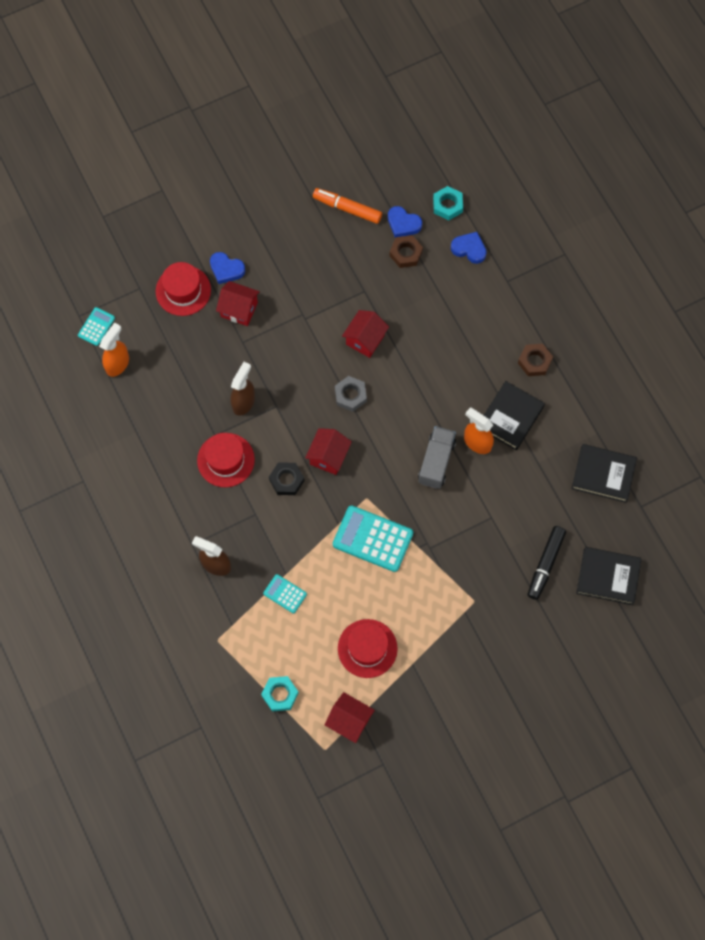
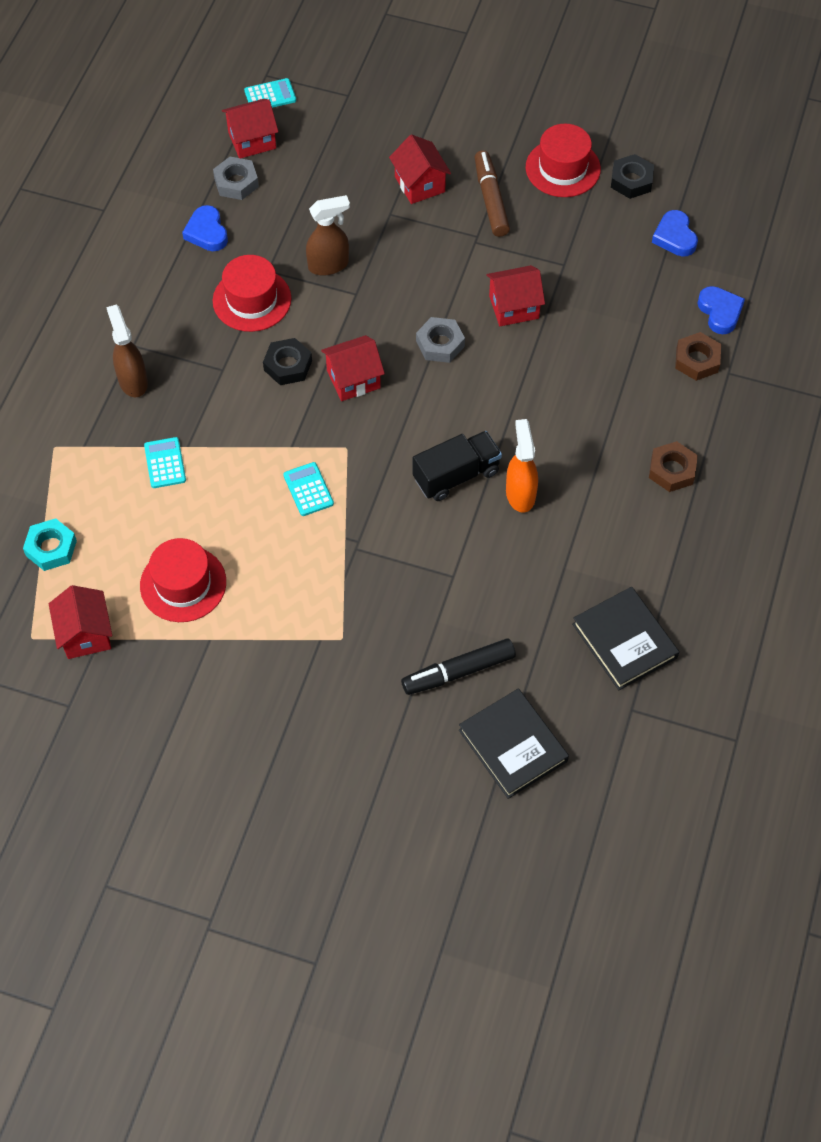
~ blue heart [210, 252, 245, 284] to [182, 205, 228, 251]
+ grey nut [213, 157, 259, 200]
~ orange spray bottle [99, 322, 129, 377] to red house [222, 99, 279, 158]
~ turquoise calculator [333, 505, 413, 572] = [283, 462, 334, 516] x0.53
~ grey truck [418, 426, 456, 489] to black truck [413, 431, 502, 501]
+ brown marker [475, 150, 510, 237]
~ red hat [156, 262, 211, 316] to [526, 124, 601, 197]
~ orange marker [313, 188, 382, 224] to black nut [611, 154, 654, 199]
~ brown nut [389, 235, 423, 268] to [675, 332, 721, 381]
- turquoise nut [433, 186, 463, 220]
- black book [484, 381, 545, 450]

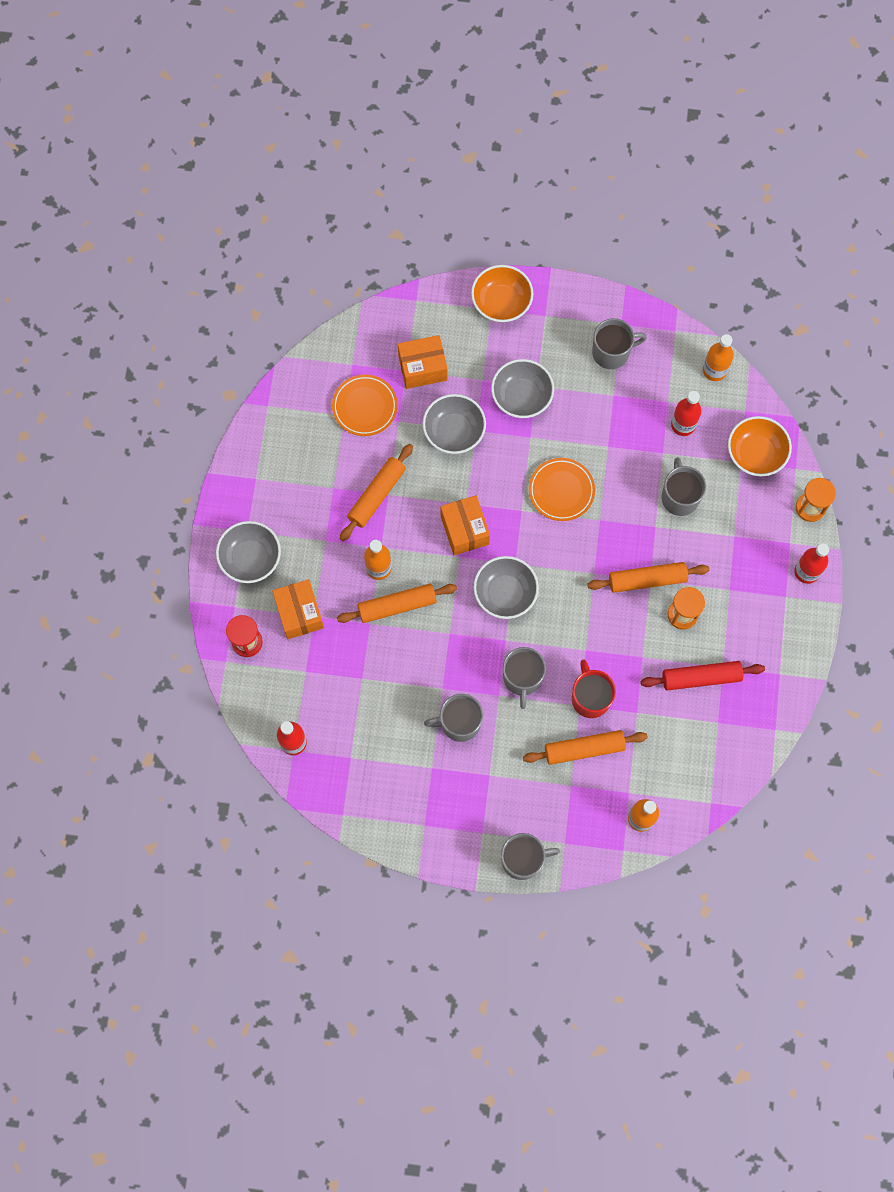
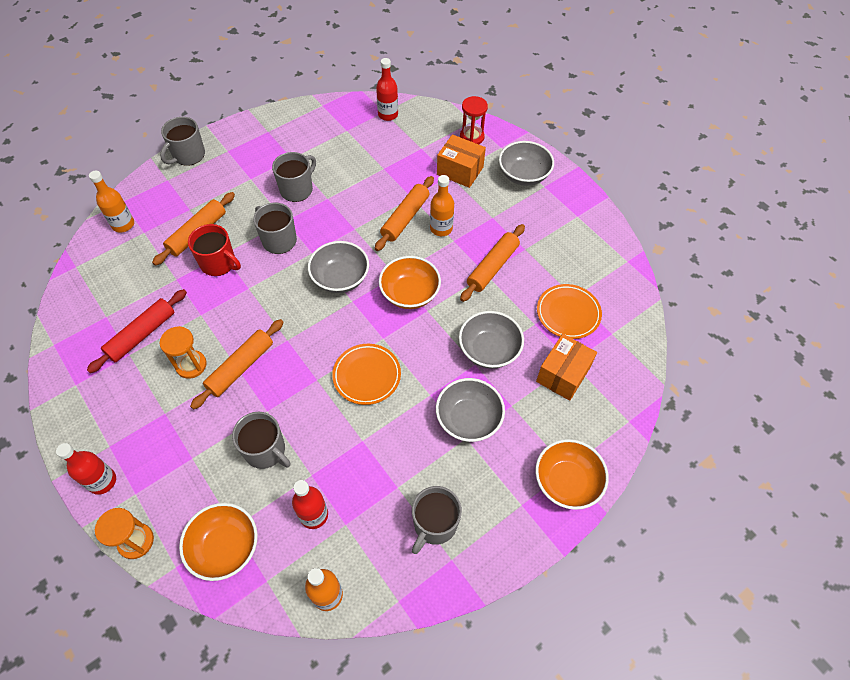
~ orange box [440, 495, 490, 555] to orange bowl [379, 256, 441, 309]
~ orange rolling pin [340, 444, 413, 541] = [460, 224, 525, 302] 45 degrees clockwise

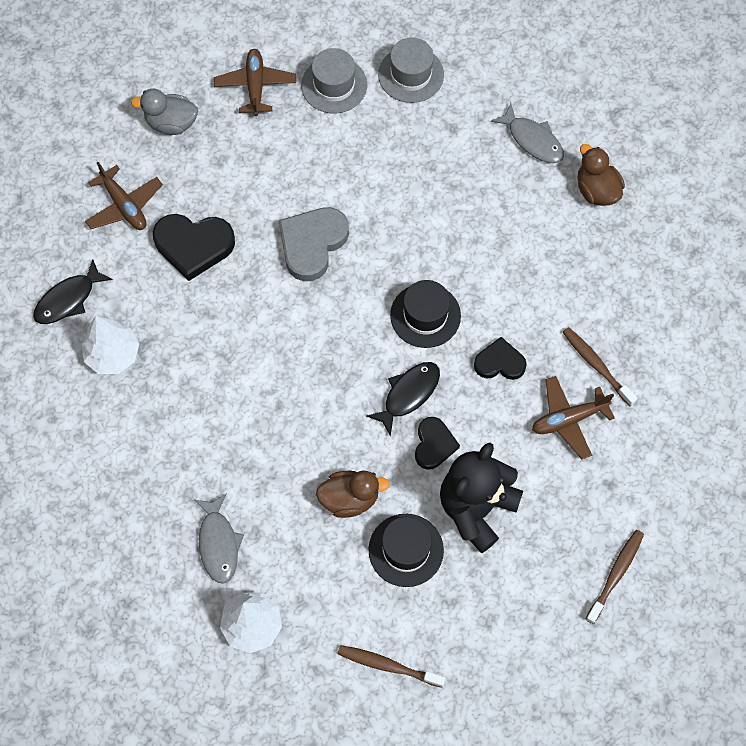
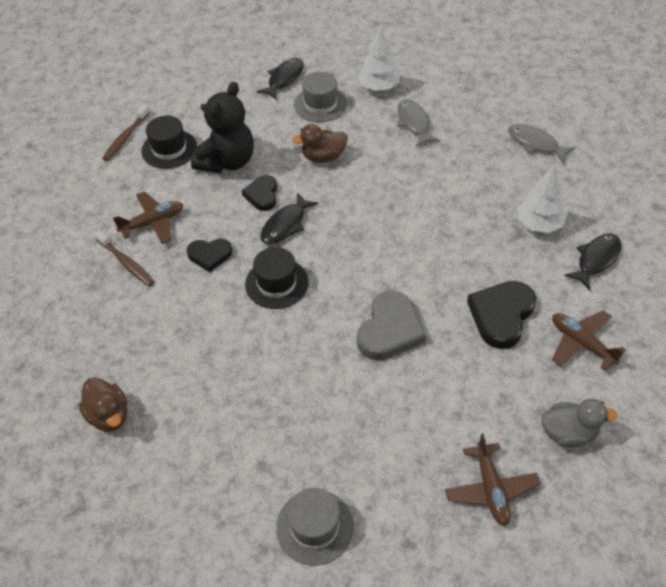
~ black hat [368, 514, 444, 587] to [141, 116, 197, 169]
~ brown toothbrush [338, 645, 446, 688] to black fish [256, 58, 304, 100]
~ grey hat [301, 48, 367, 113] to [294, 72, 347, 122]
~ black heart [153, 214, 235, 281] = [467, 281, 536, 349] 60 degrees counterclockwise
~ grey fish [491, 103, 564, 163] to [508, 124, 575, 163]

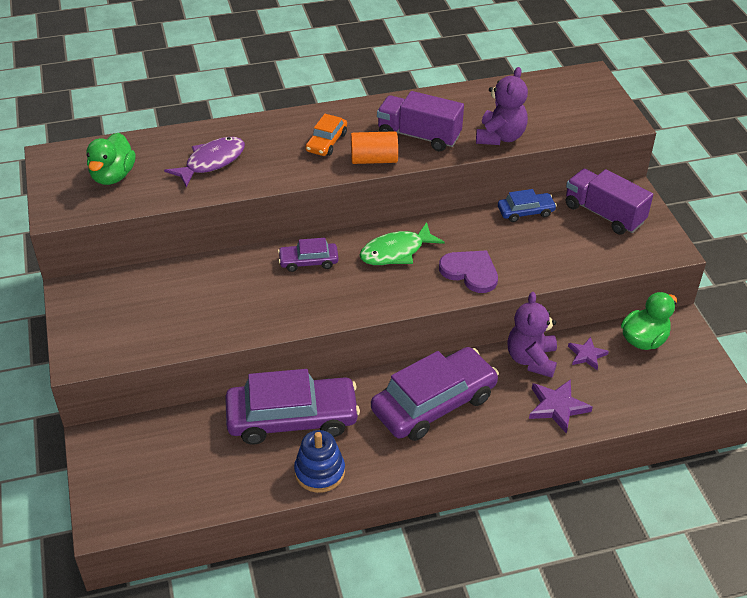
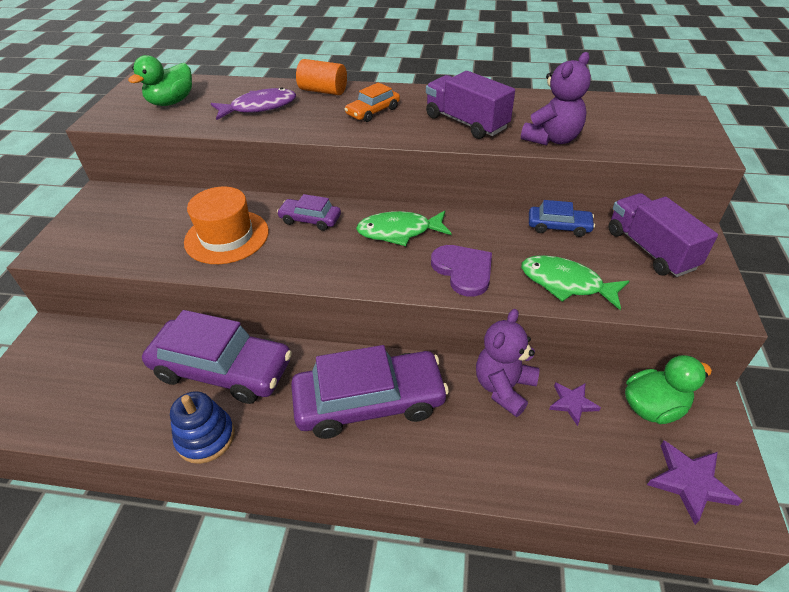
+ orange hat [184, 187, 269, 264]
~ orange cylinder [351, 131, 398, 164] to [296, 59, 347, 95]
+ green fish [521, 255, 629, 310]
~ purple star [529, 379, 593, 434] to [647, 441, 743, 525]

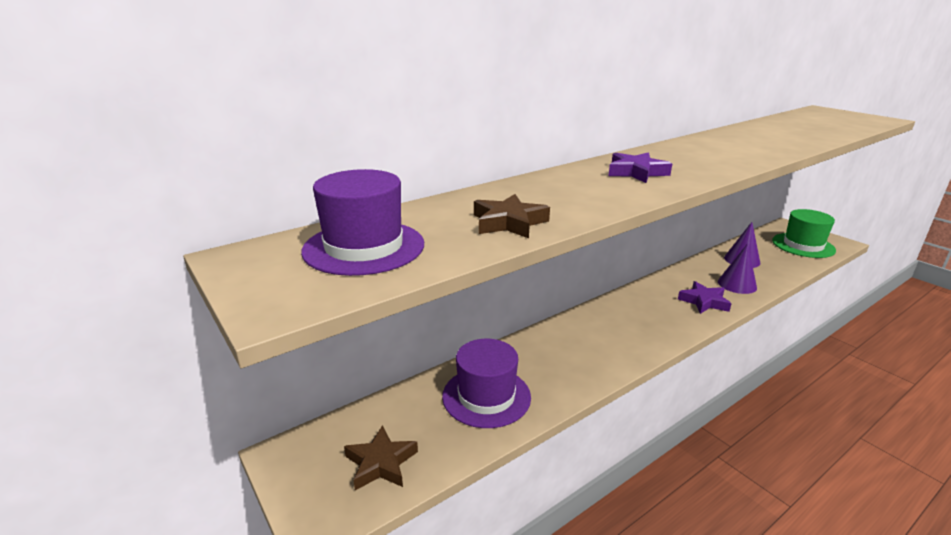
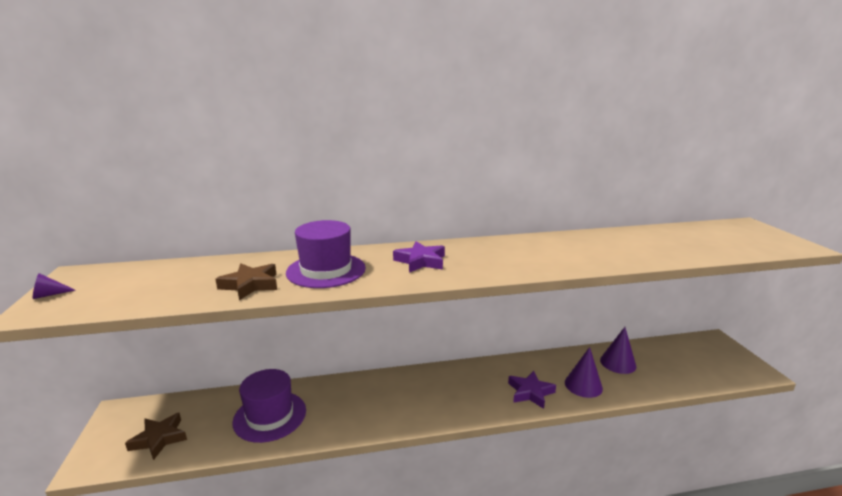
+ purple cone [33, 273, 76, 299]
~ purple hat [301, 169, 424, 276] to [286, 220, 366, 288]
- green hat [772, 209, 836, 258]

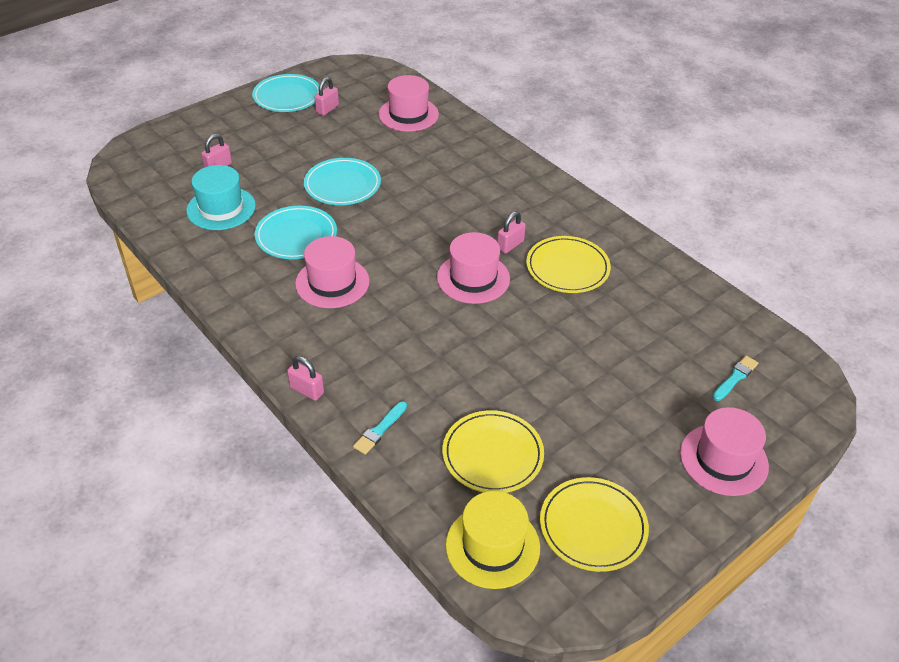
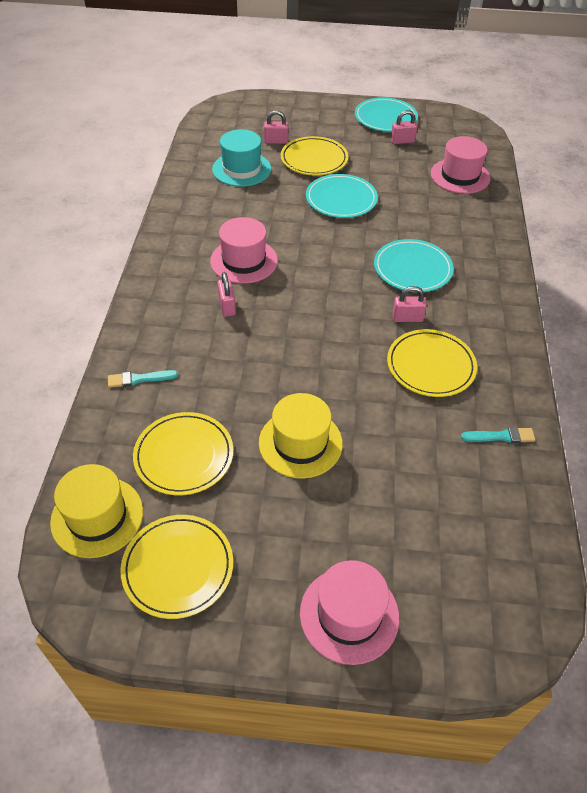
~ pink padlock [287, 356, 324, 401] to [217, 272, 236, 317]
+ yellow hat [259, 393, 343, 479]
+ yellow plate [281, 136, 348, 175]
~ turquoise plate [254, 206, 337, 259] to [374, 239, 454, 292]
~ turquoise brush [712, 356, 758, 401] to [461, 427, 535, 443]
- pink hat [437, 232, 510, 304]

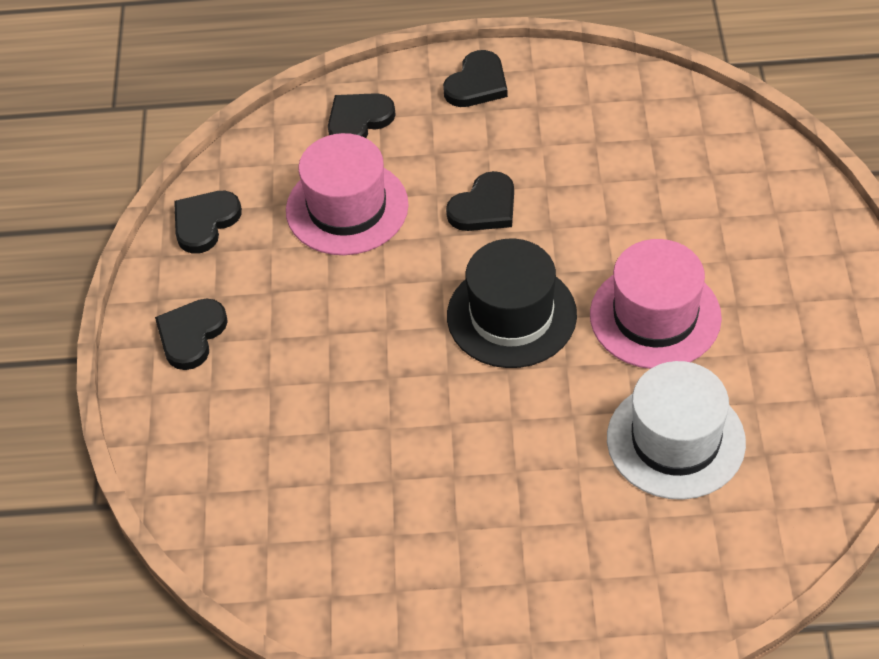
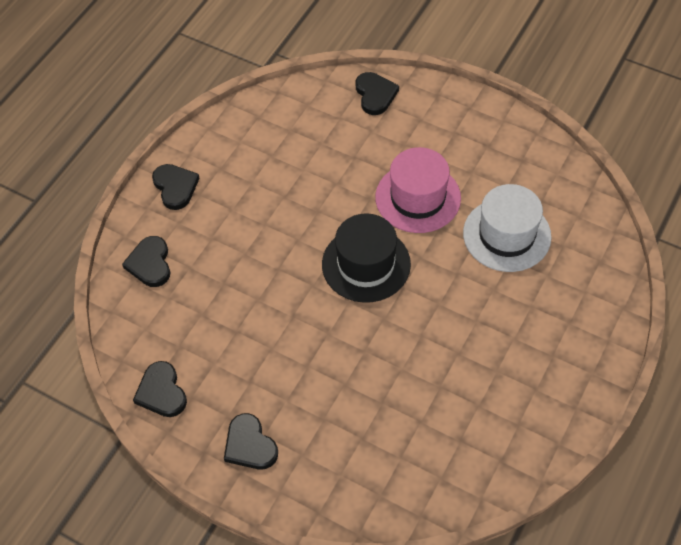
~ black heart [446, 171, 514, 231] to [356, 72, 399, 115]
- pink hat [286, 133, 409, 255]

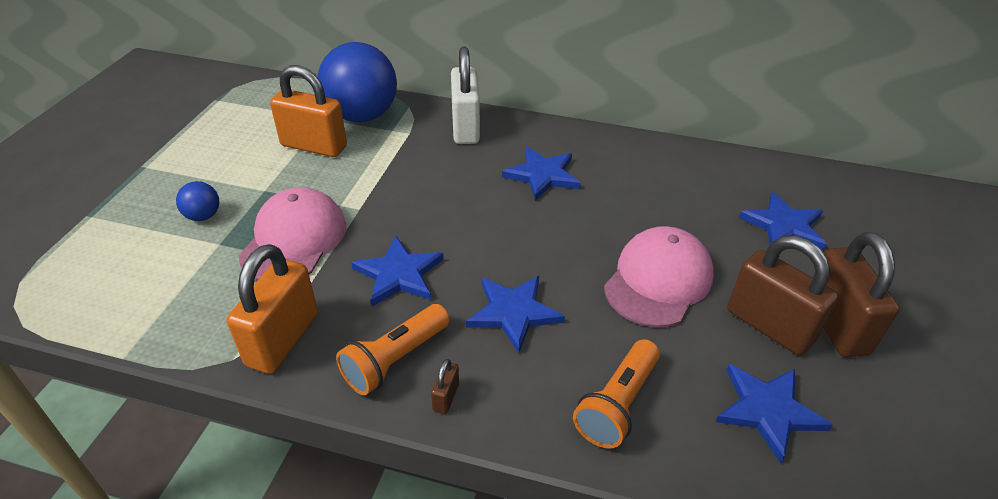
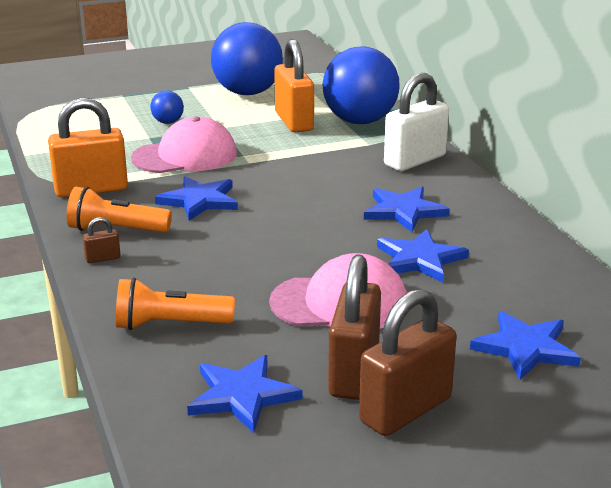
+ blue ball [211, 22, 283, 95]
~ blue star [466, 276, 565, 353] to [377, 229, 469, 283]

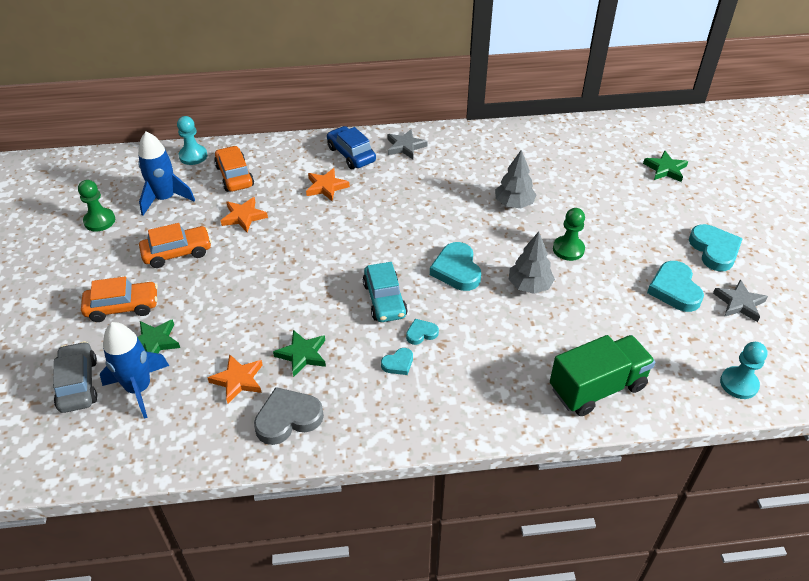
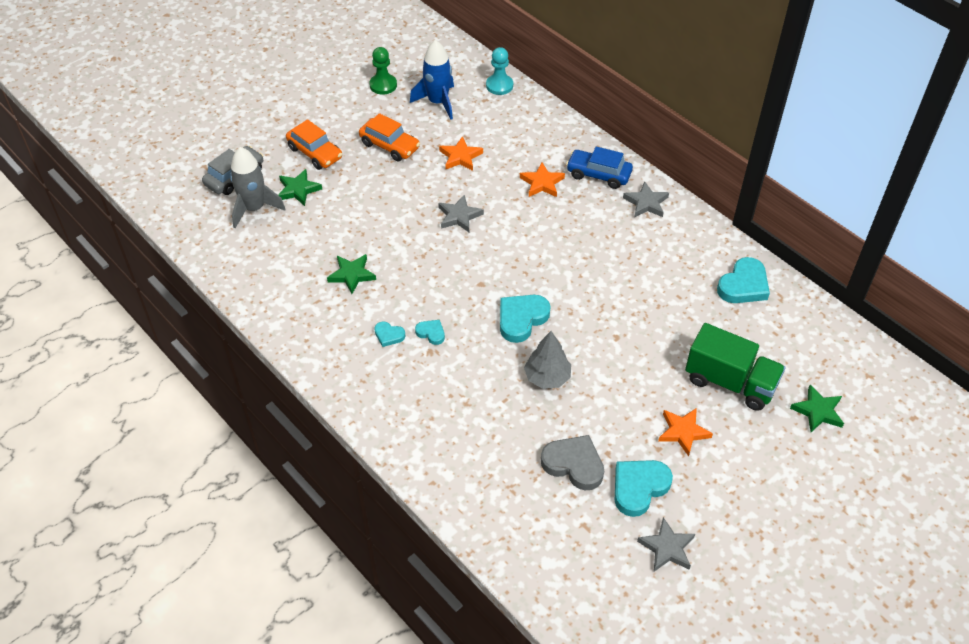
~ blue rocket [100, 322, 169, 419] to grey rocket [230, 147, 285, 228]
+ grey star [438, 195, 484, 232]
~ grey heart [254, 387, 324, 445] to [541, 435, 604, 490]
~ blue car [327, 126, 376, 169] = [566, 146, 633, 189] 90 degrees counterclockwise
~ orange star [208, 354, 263, 404] to [658, 408, 713, 456]
~ green truck [550, 335, 655, 416] to [685, 323, 785, 411]
~ turquoise heart [689, 224, 743, 271] to [717, 257, 770, 303]
- orange car [214, 146, 254, 192]
- turquoise car [363, 262, 408, 322]
- grey tree [495, 150, 536, 208]
- green pawn [553, 208, 585, 261]
- turquoise pawn [720, 342, 767, 399]

